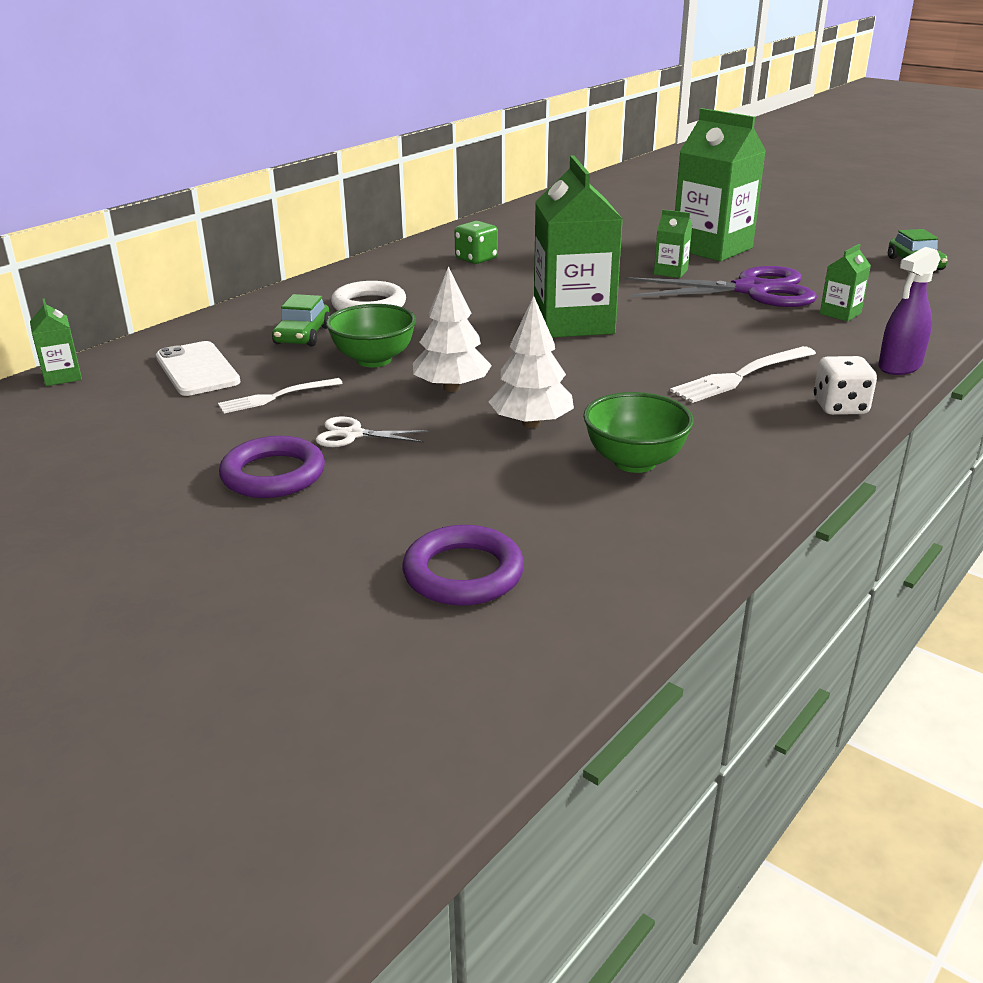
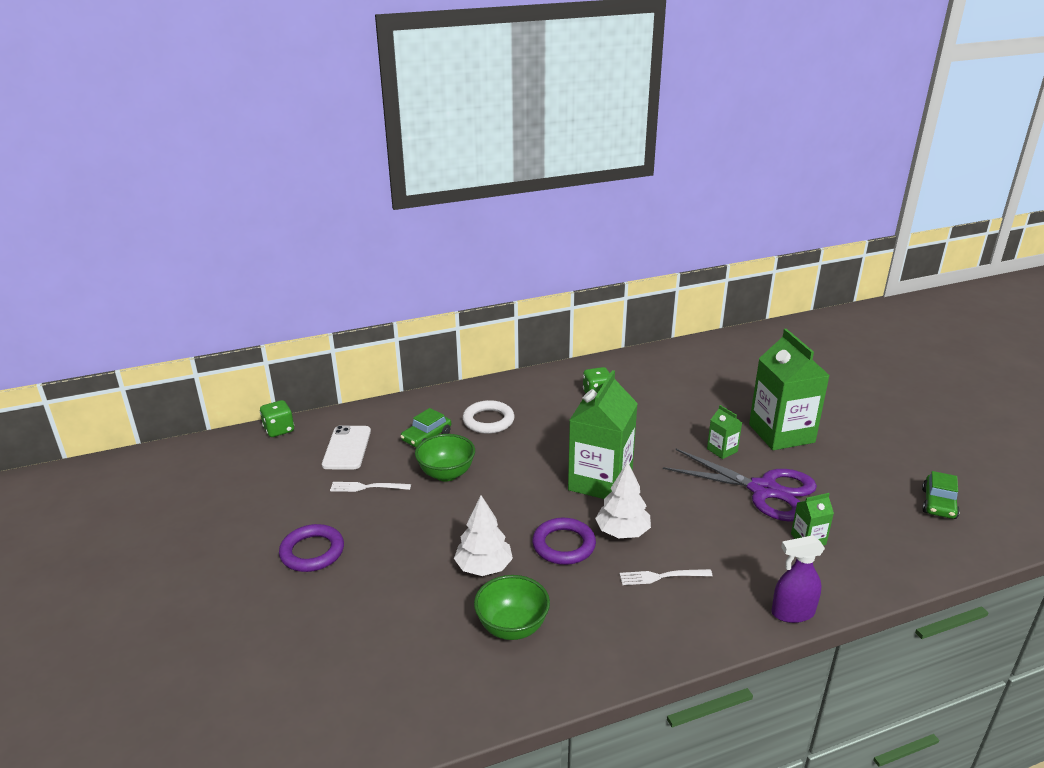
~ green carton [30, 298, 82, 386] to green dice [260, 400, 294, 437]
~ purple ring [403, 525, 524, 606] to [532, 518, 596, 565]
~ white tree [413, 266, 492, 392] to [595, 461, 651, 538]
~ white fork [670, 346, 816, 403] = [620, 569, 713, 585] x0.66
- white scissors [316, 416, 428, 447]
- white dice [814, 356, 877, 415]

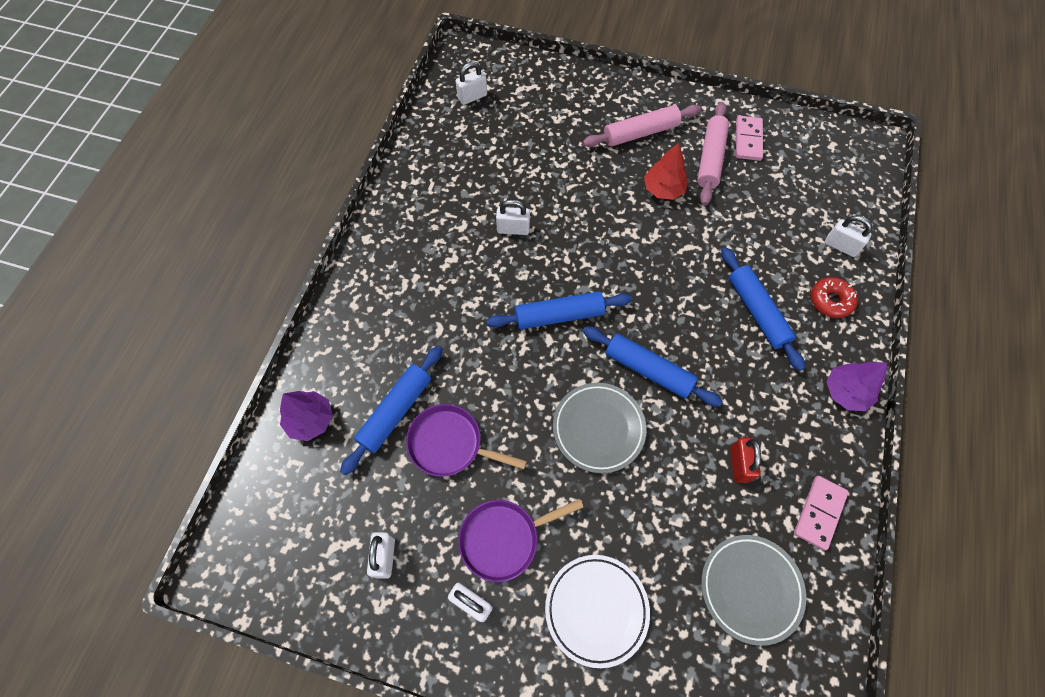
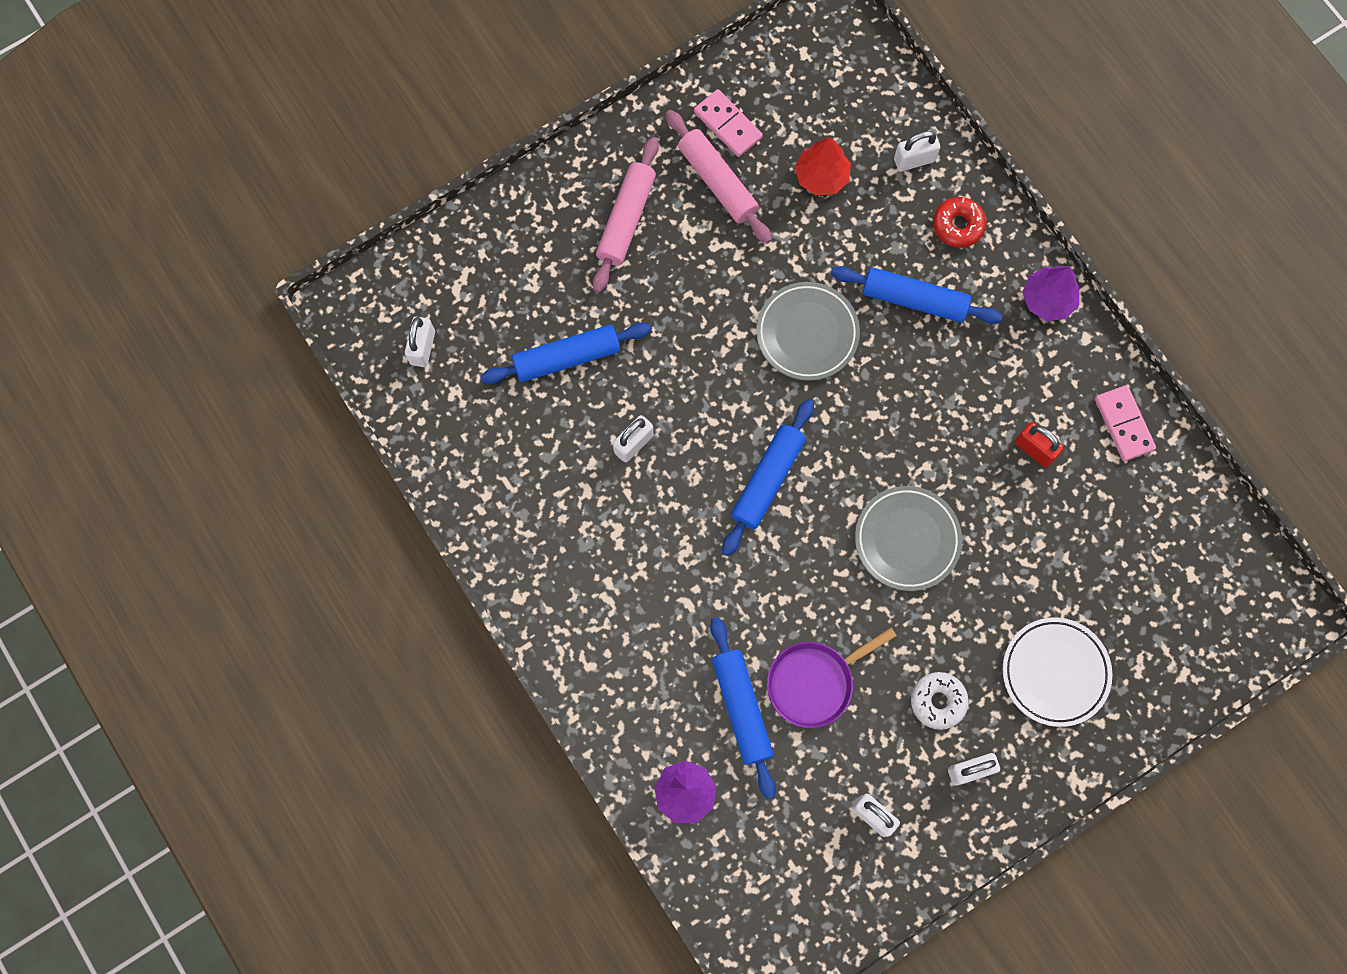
~ blue rolling pin [583, 326, 723, 407] to [480, 323, 651, 384]
~ grey plate [701, 535, 806, 646] to [756, 282, 860, 381]
~ red tree [644, 143, 688, 200] to [795, 137, 851, 195]
~ purple pan [458, 499, 583, 582] to white donut [911, 672, 969, 730]

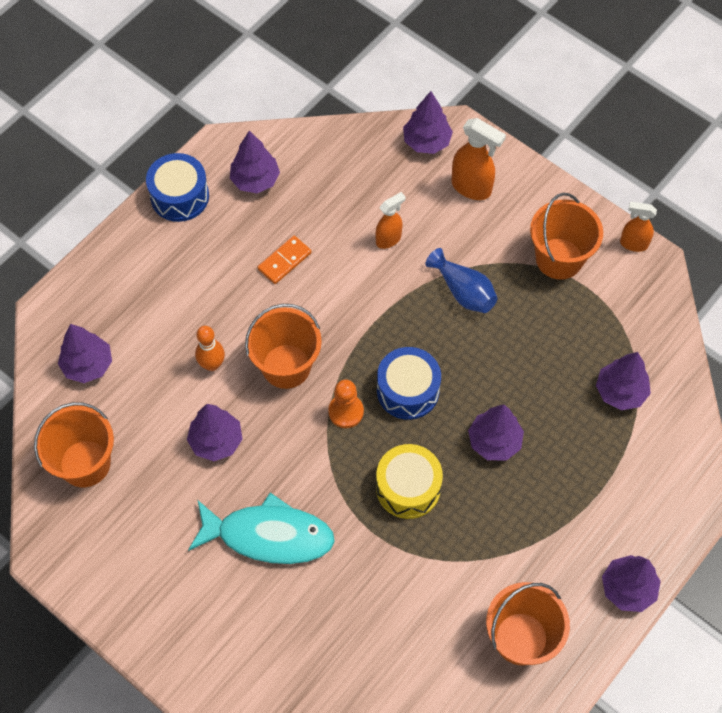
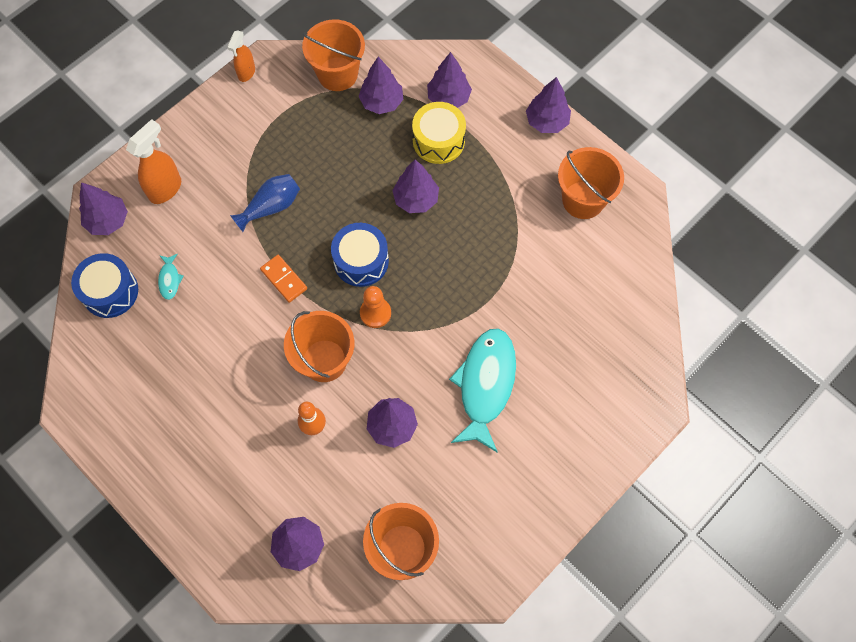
~ blue drum [146, 153, 209, 222] to [71, 253, 138, 318]
+ turquoise fish [158, 254, 184, 300]
~ orange domino [258, 236, 311, 284] to [260, 255, 307, 303]
~ orange bucket [530, 193, 603, 280] to [302, 19, 365, 91]
~ yellow drum [376, 444, 443, 519] to [412, 102, 466, 164]
~ purple tree [230, 131, 280, 193] to [427, 52, 472, 108]
- orange spray bottle [375, 192, 406, 249]

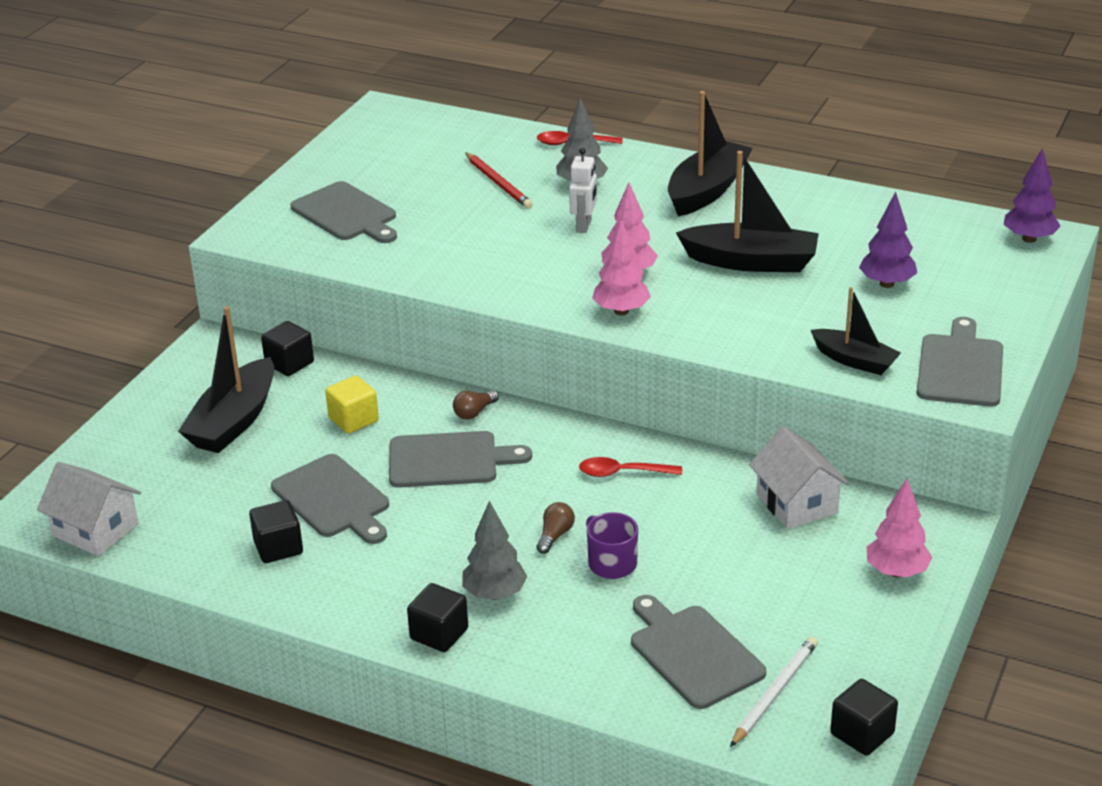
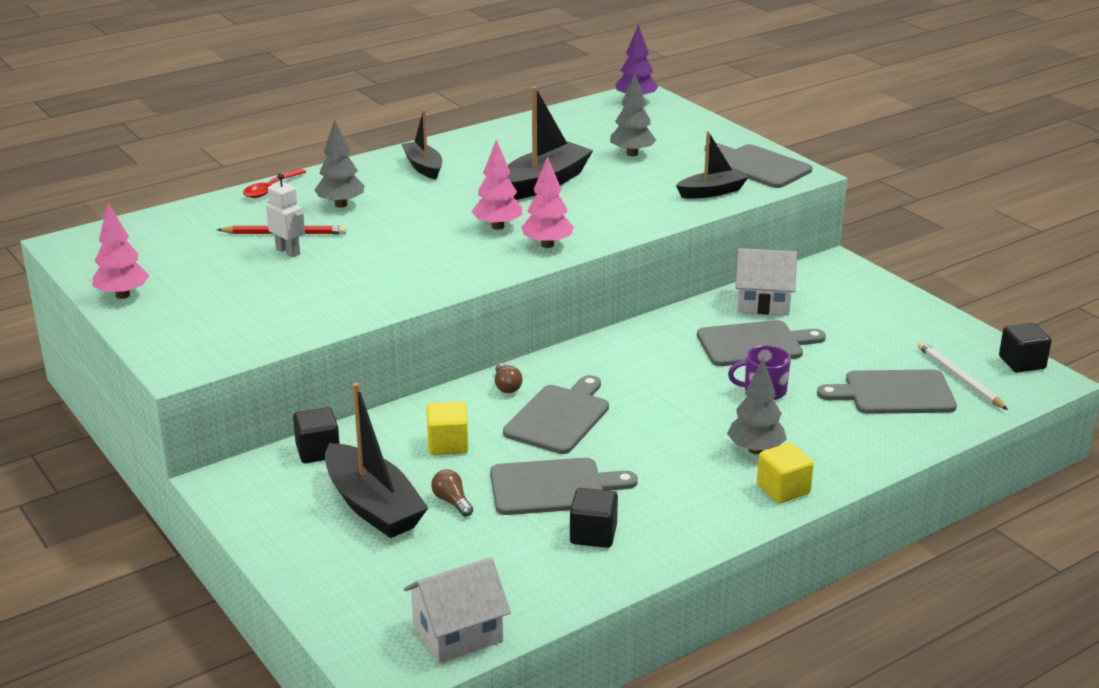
~ pink tree [867, 479, 932, 578] to [92, 203, 149, 299]
~ white robot [569, 148, 597, 233] to [266, 173, 305, 257]
~ black boat [668, 91, 752, 216] = [401, 109, 442, 179] x0.62
~ brown light bulb [536, 502, 575, 554] to [431, 469, 473, 517]
~ purple tree [859, 191, 917, 288] to grey tree [610, 73, 656, 156]
~ grey cutting board [290, 181, 397, 243] to [697, 320, 826, 366]
~ black cube [407, 583, 468, 652] to yellow cube [757, 443, 814, 503]
- red spoon [579, 457, 682, 477]

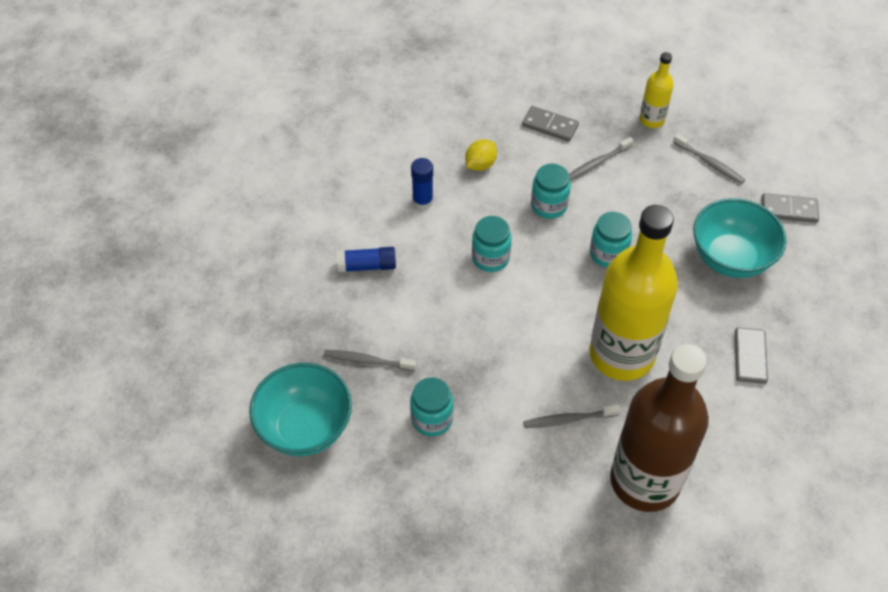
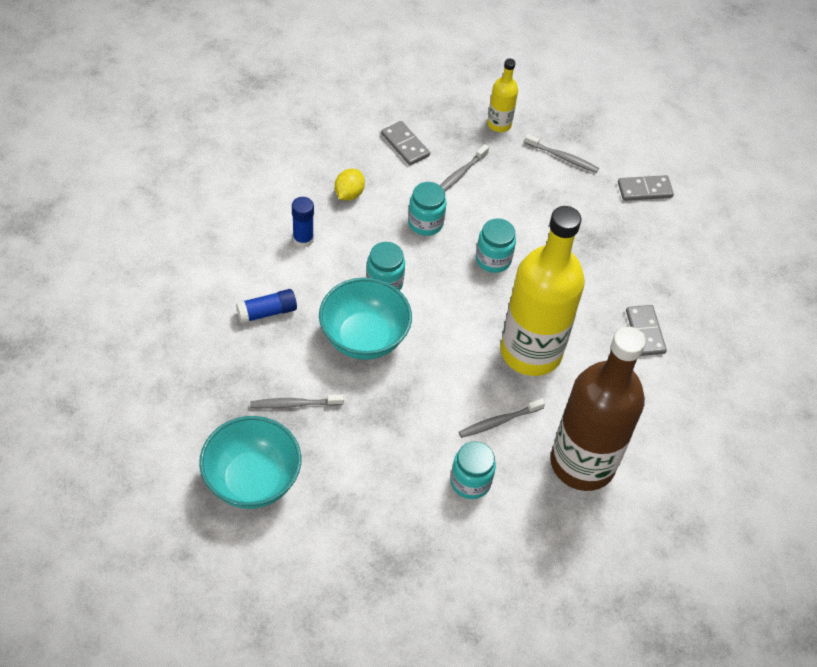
~ turquoise bowl [693, 198, 787, 278] to [319, 278, 412, 360]
~ grey domino [522, 106, 579, 142] = [381, 121, 430, 165] 45 degrees clockwise
~ turquoise jar [410, 377, 454, 436] to [450, 441, 496, 499]

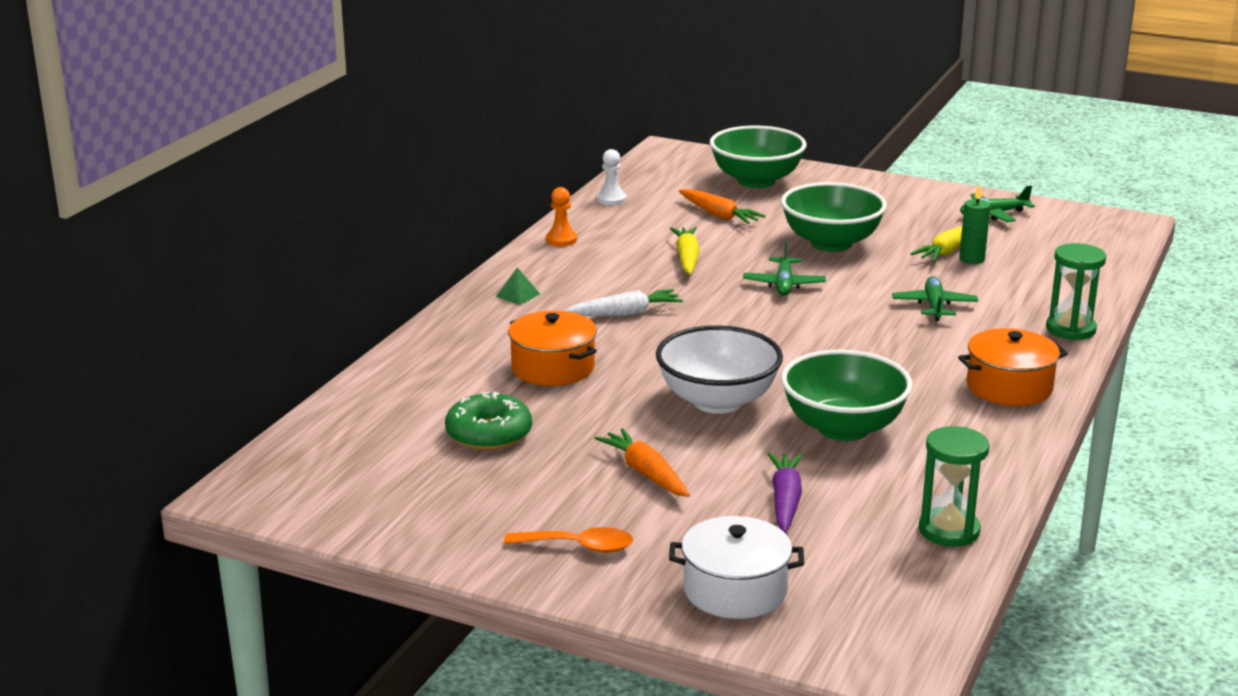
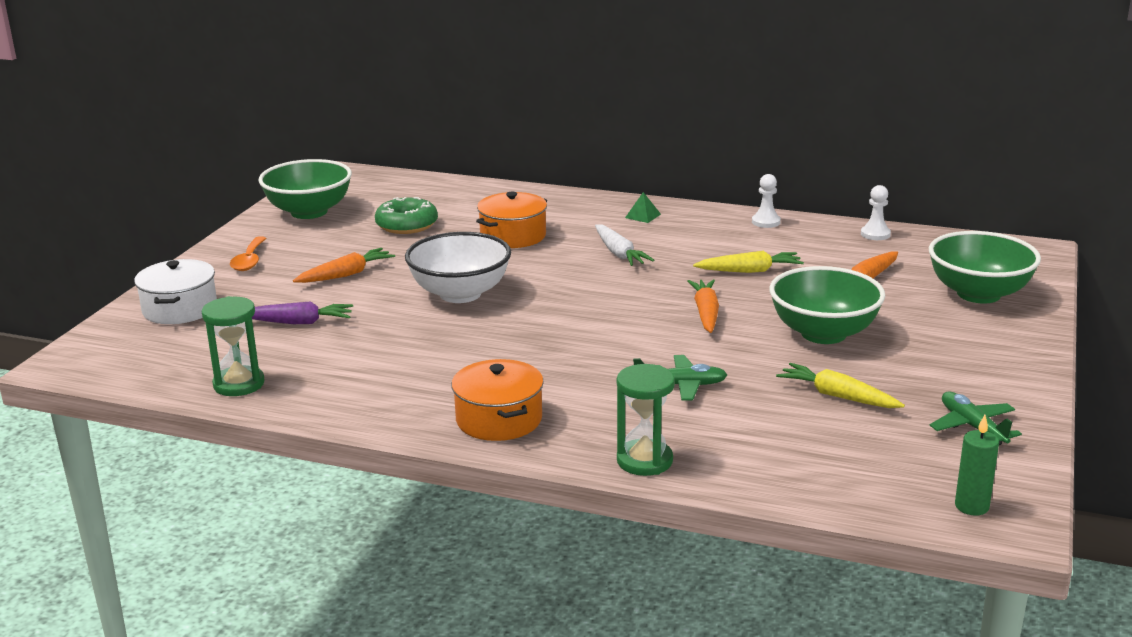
~ green bowl [781, 350, 913, 441] to [259, 159, 352, 219]
~ green plane [743, 241, 826, 296] to orange carrot [688, 279, 719, 333]
~ orange pawn [546, 187, 577, 246] to white pawn [752, 174, 781, 228]
~ green candle [959, 184, 990, 264] to [955, 415, 999, 515]

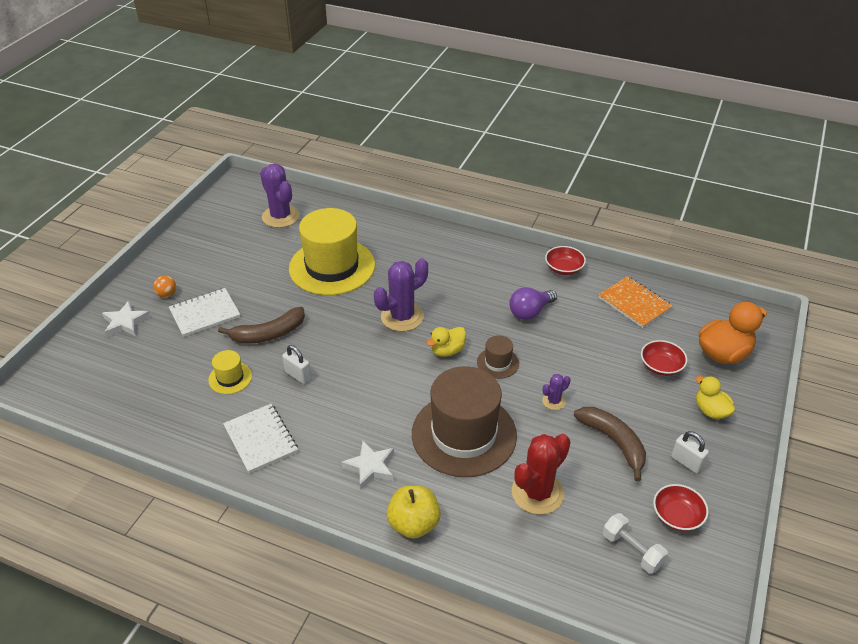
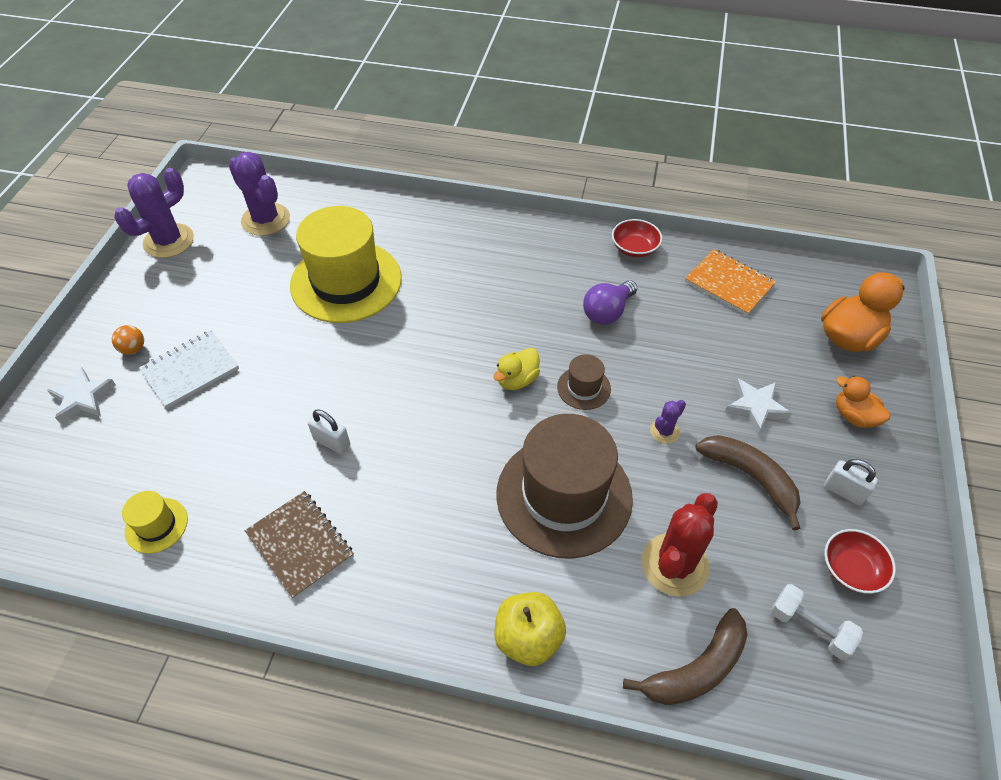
~ purple cactus [374, 258, 428, 331] to [114, 168, 194, 258]
~ yellow hat [208, 350, 252, 394] to [122, 491, 188, 554]
~ white notebook [223, 404, 298, 473] to brown notebook [245, 491, 354, 599]
~ brown banana [218, 307, 305, 344] to [623, 608, 748, 705]
~ white star [341, 441, 394, 490] to [724, 378, 792, 434]
~ yellow duck [696, 376, 735, 419] to orange duck [836, 376, 890, 428]
- red bowl [641, 340, 687, 376]

